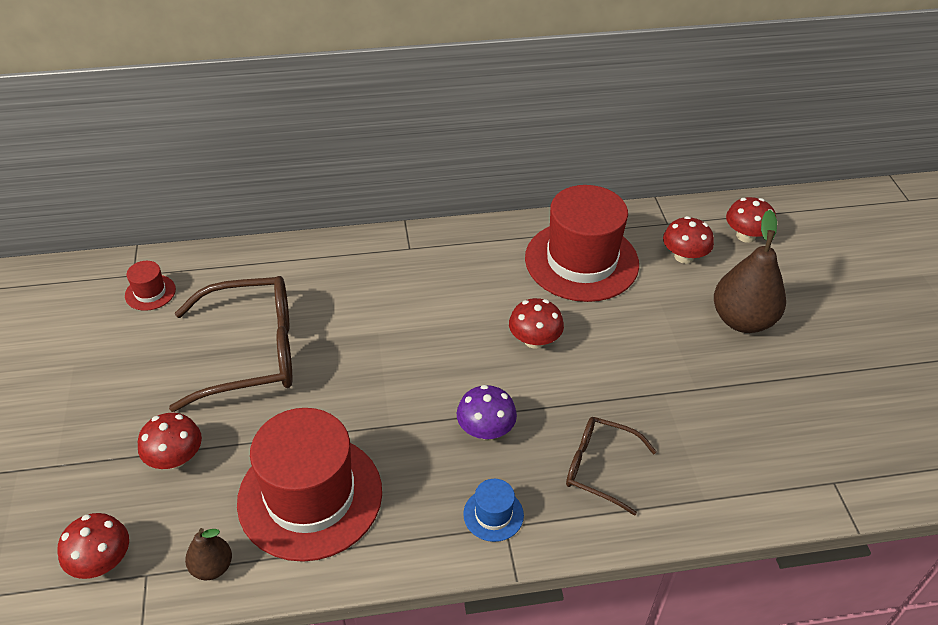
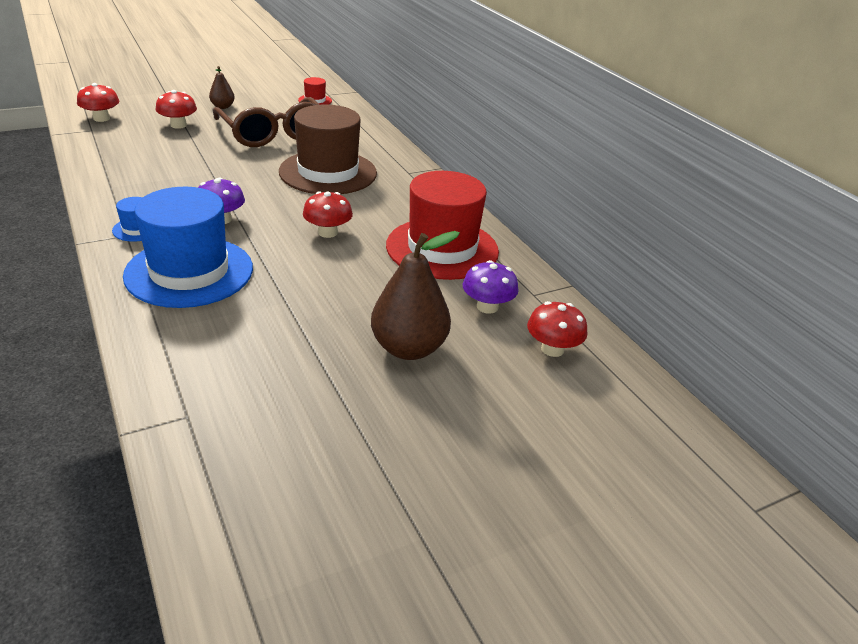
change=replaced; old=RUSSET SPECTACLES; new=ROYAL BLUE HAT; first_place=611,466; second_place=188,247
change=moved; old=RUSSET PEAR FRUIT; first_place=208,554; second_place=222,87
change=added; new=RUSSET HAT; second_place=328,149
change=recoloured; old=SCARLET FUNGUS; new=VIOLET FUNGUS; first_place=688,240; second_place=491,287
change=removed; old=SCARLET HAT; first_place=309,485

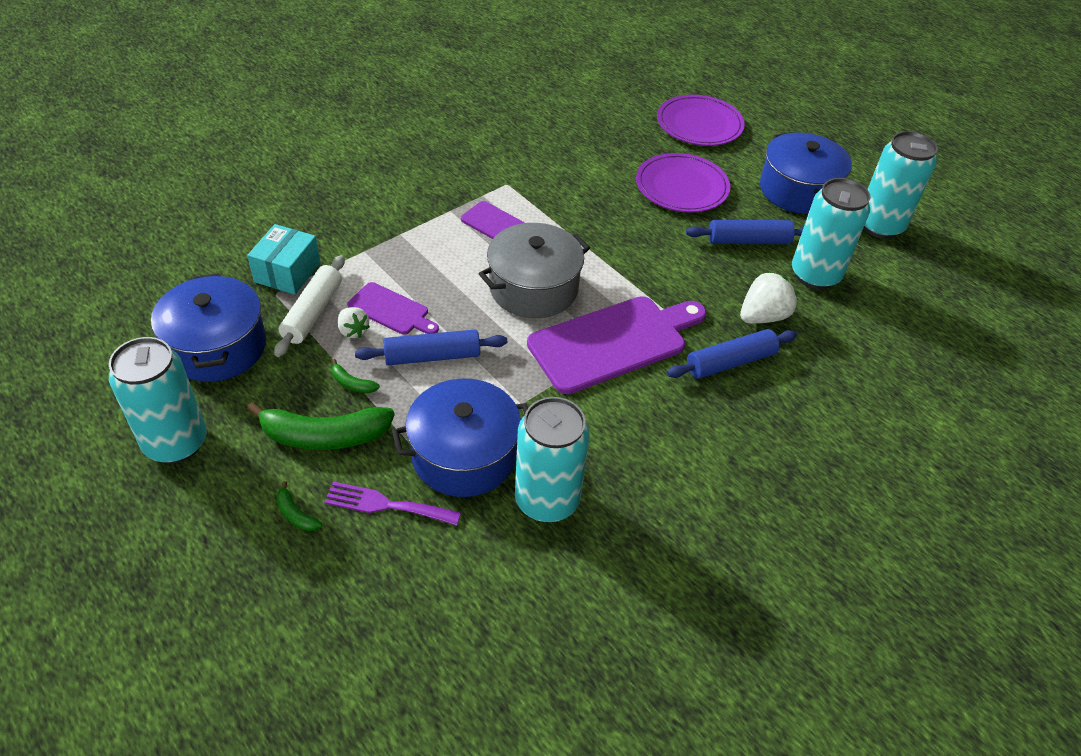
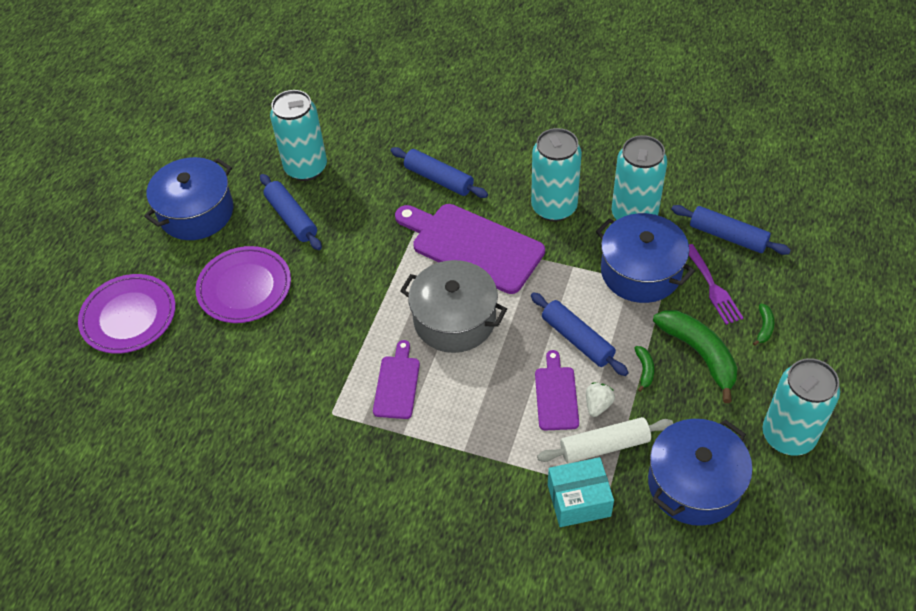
change=moved; old=AQUA SODA CAN; first_place=900,185; second_place=556,175
change=added; new=ROYAL BLUE DOUGH ROLLER; second_place=731,230
change=removed; old=SNOW-WHITE BERRY; first_place=769,297

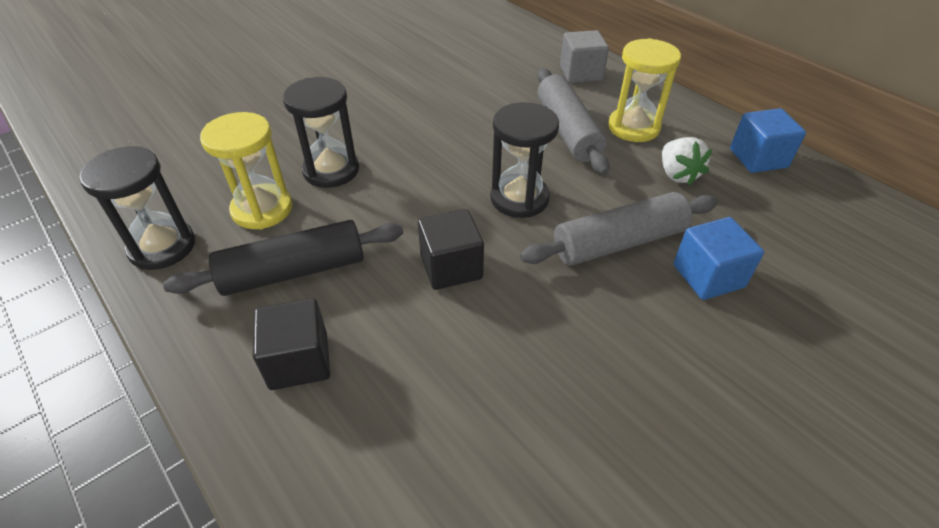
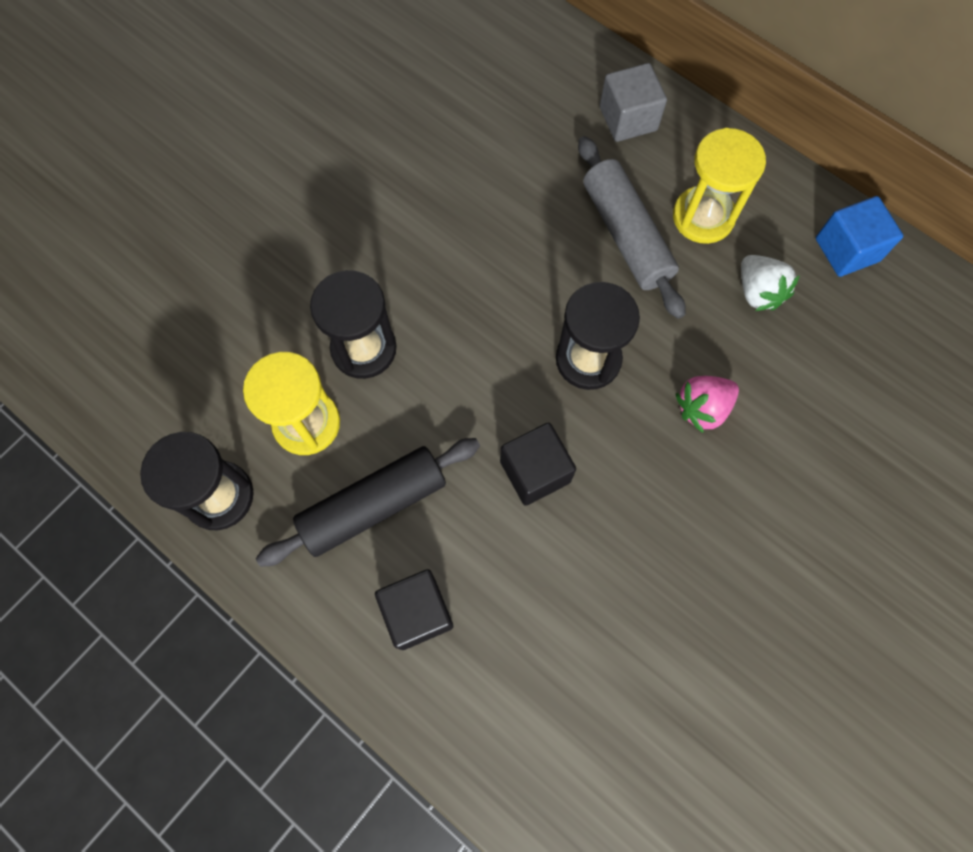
change=replaced; old=GRAY DOUGH ROLLER; new=ROSY BERRY; first_place=619,229; second_place=707,404
change=removed; old=ROYAL BLUE SOLID CUBE; first_place=718,258

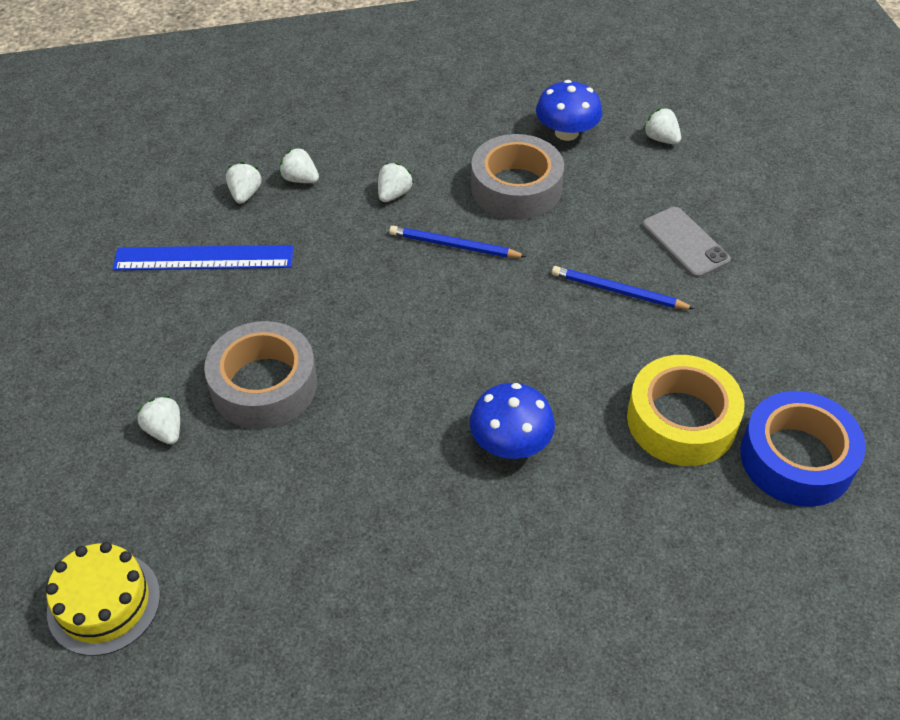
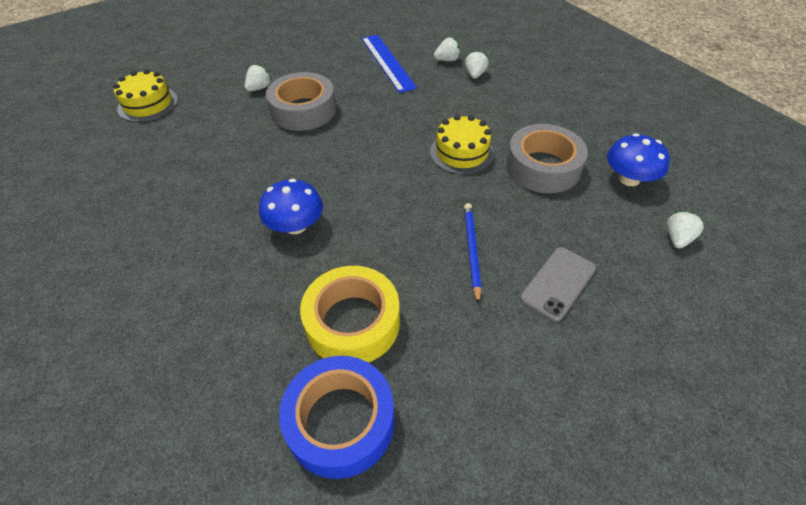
change=replaced; old=ROYAL BLUE PENCIL; new=YELLOW CAKE; first_place=458,242; second_place=462,145
change=removed; old=SNOW-WHITE BERRY; first_place=396,182

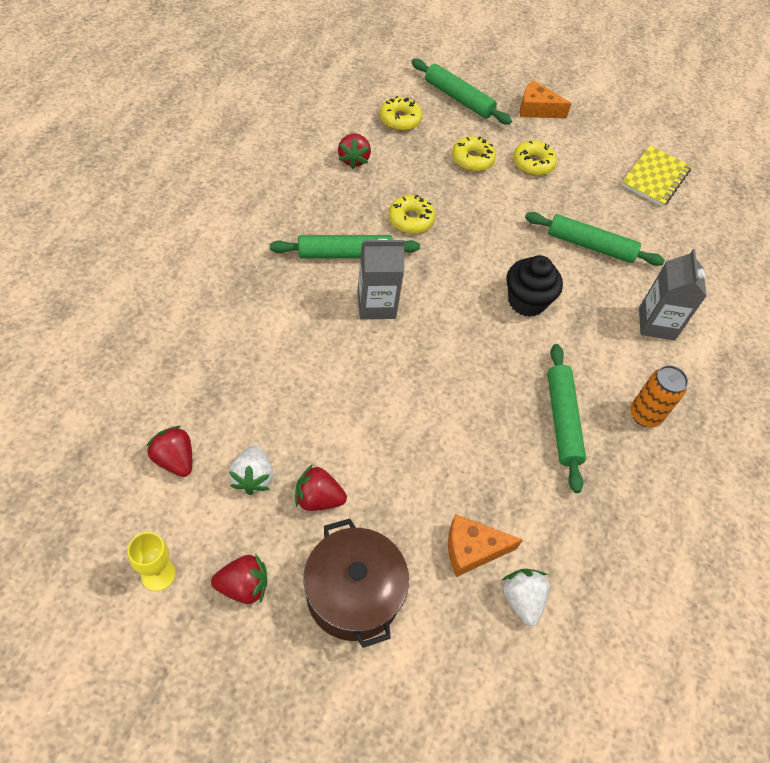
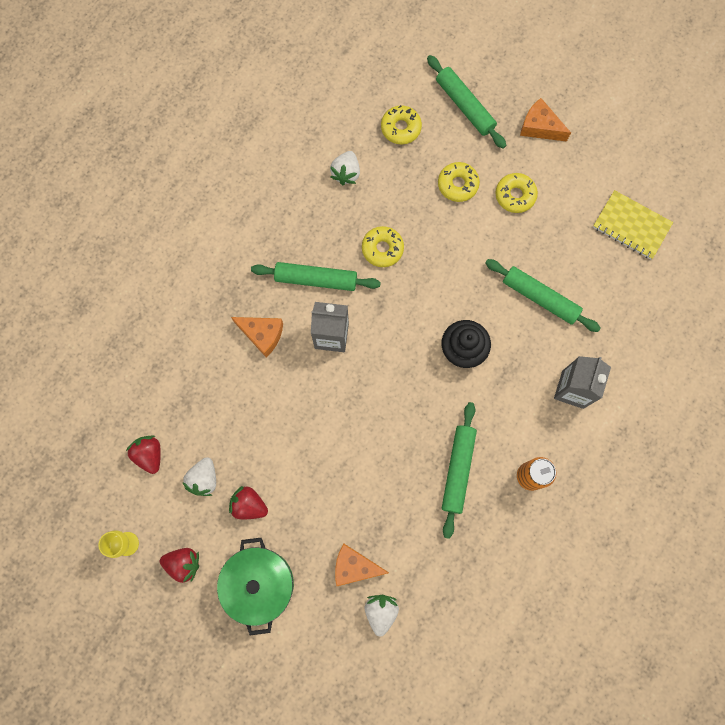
change=recoloured; old=RUSSET COOKING POT; new=EMERALD COOKING POT; first_place=356,583; second_place=255,586
change=added; new=ORANGE CHEESE; second_place=257,337
change=recoloured; old=SCARLET BERRY; new=SNOW-WHITE BERRY; first_place=354,151; second_place=345,168
change=turned; old=YELLOW NOTEBOOK; first_place=656,176; second_place=633,224; degrees=75

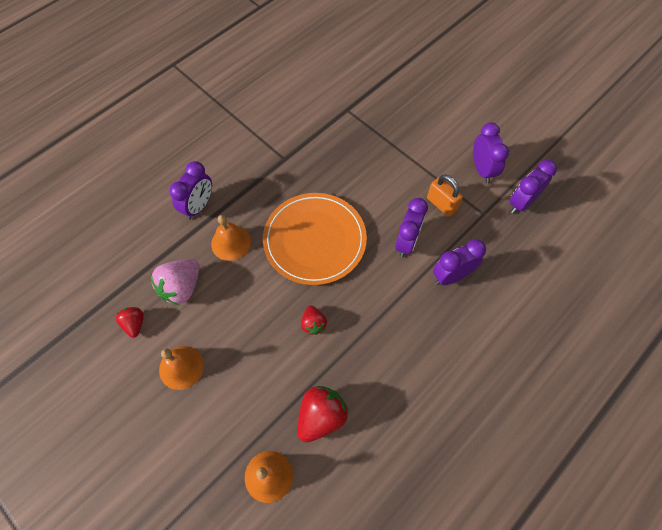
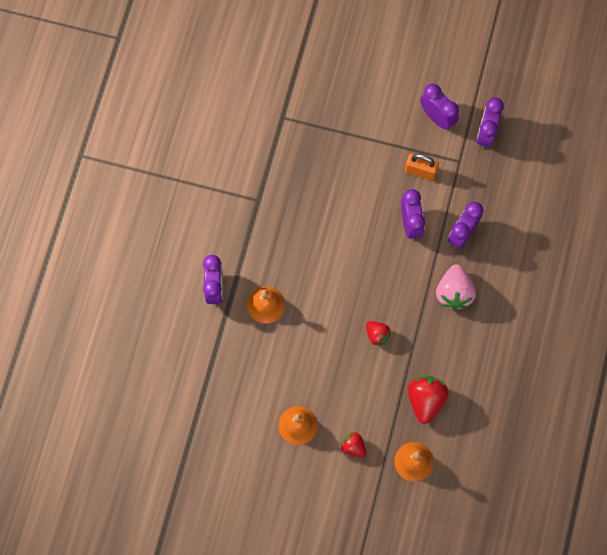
change=moved; old=SCARLET BERRY; first_place=130,322; second_place=353,445
change=moved; old=ROSY BERRY; first_place=175,282; second_place=456,287
change=removed; old=ORANGE DINNER PLATE; first_place=315,239

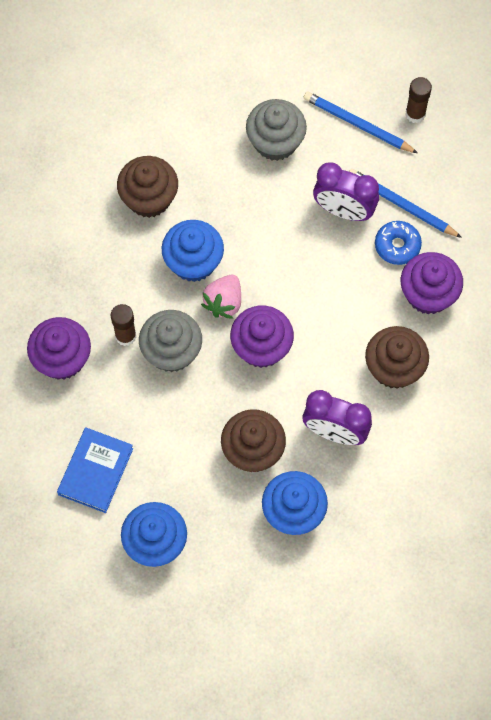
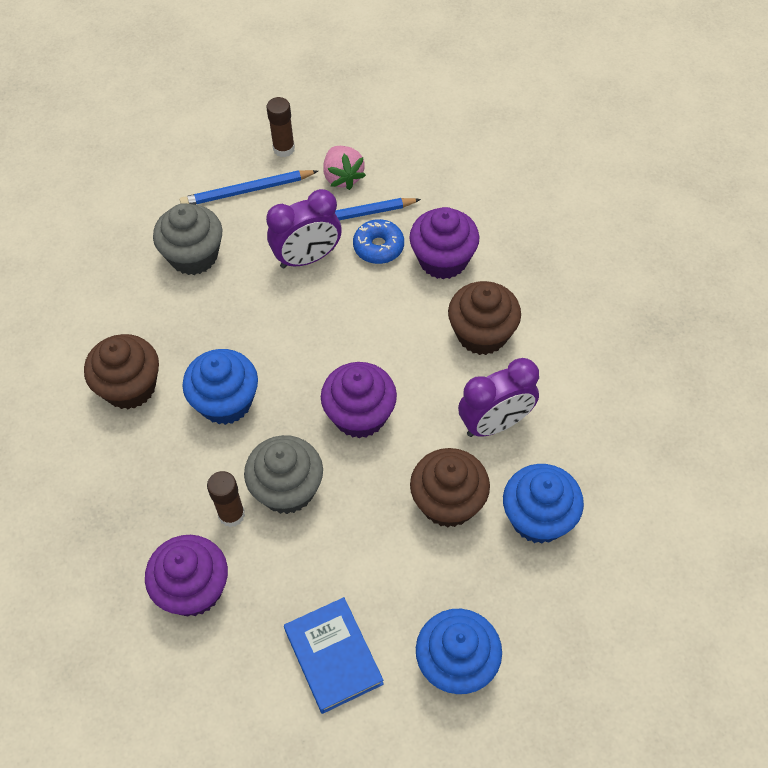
change=moved; old=ROSY BERRY; first_place=221,297; second_place=344,168

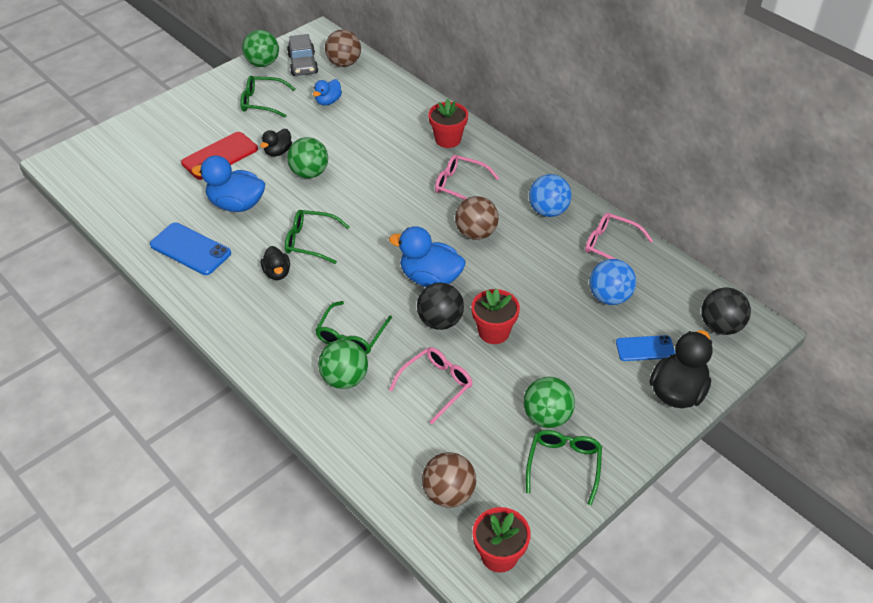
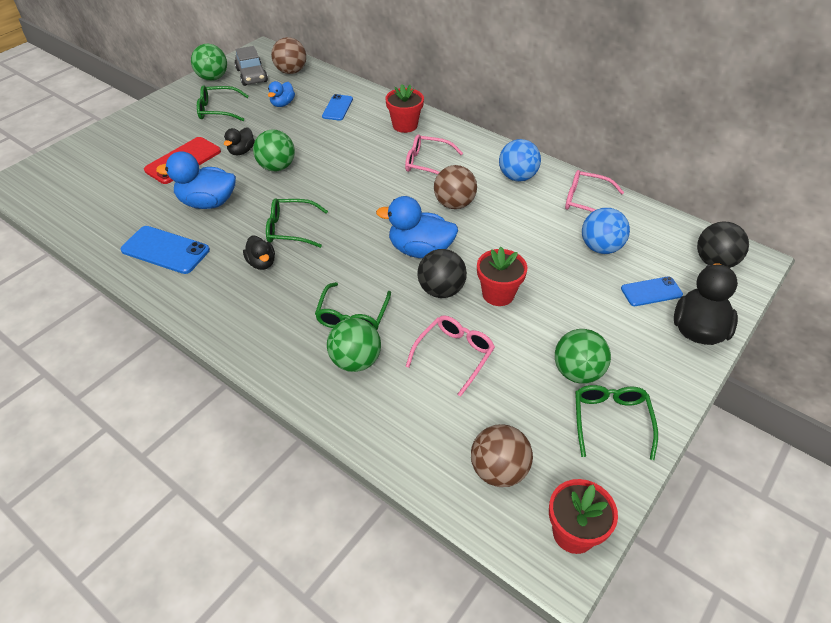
change=added; new=ROYAL BLUE MOBILE PHONE; second_place=337,107

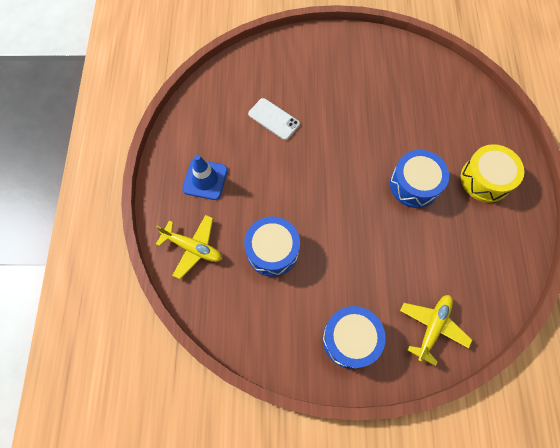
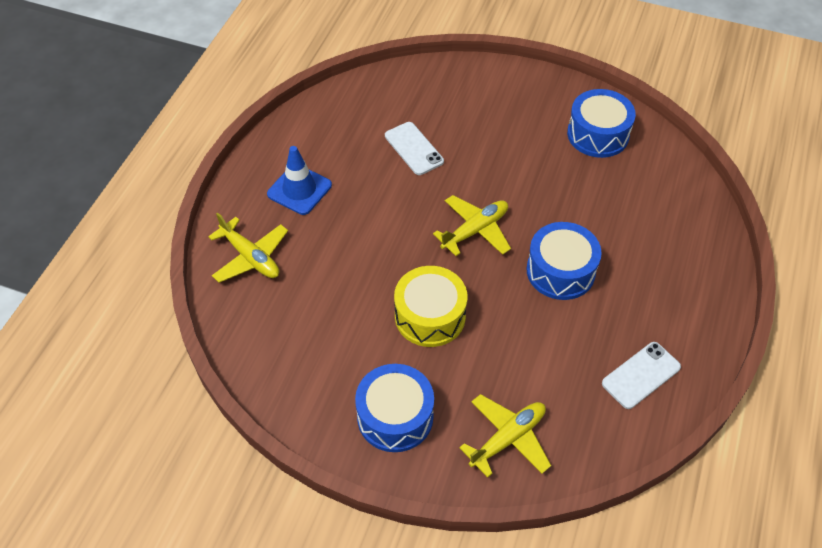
change=moved; old=YELLOW SNARE DRUM; first_place=492,173; second_place=430,306
change=added; new=YELLOW TOY PLANE; second_place=472,225
change=moved; old=ROYAL BLUE SNARE DRUM; first_place=272,246; second_place=601,123
change=added; new=SNOW-WHITE MOBILE PHONE; second_place=641,375

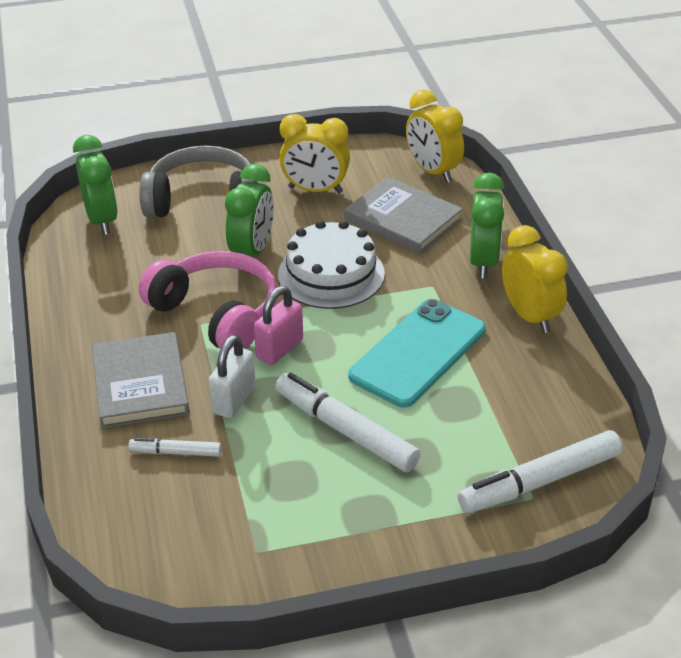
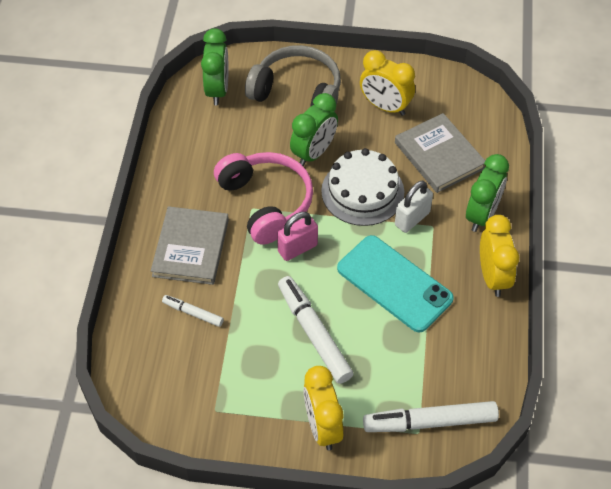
change=moved; old=YELLOW BEDSIDE CLOCK; first_place=435,136; second_place=323,408
change=turned; old=AQUA MOBILE PHONE; first_place=417,353; second_place=395,284; degrees=75
change=moved; old=SNOW-WHITE SMALL LOCK; first_place=232,376; second_place=414,207

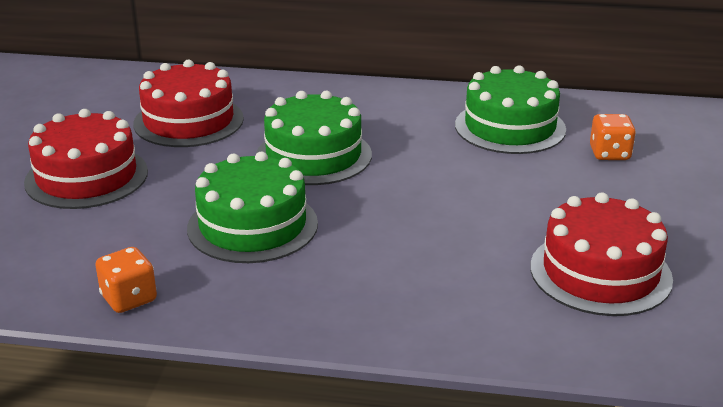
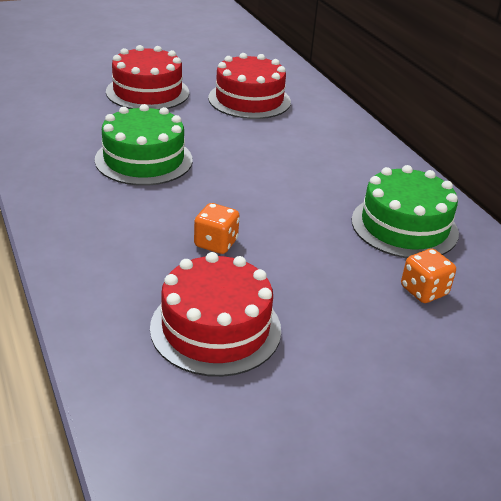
change=moved; old=ORANGE DIE; first_place=126,280; second_place=217,228
change=removed; old=EMERALD CAKE; first_place=314,138

